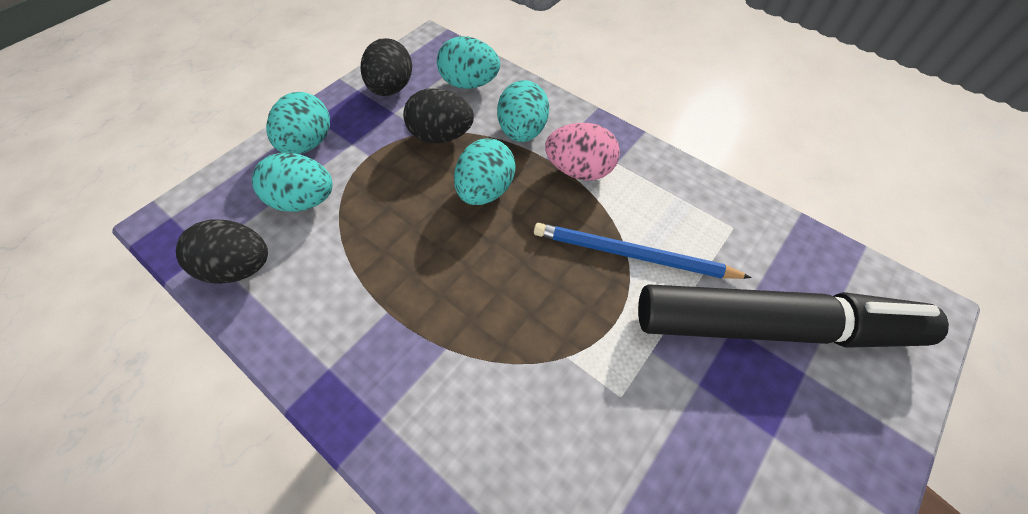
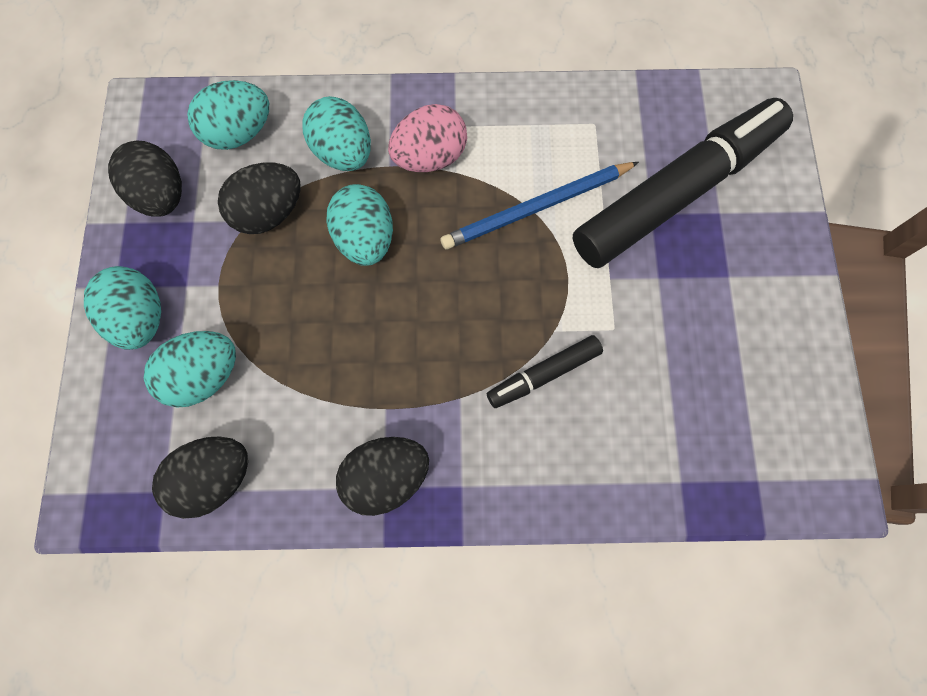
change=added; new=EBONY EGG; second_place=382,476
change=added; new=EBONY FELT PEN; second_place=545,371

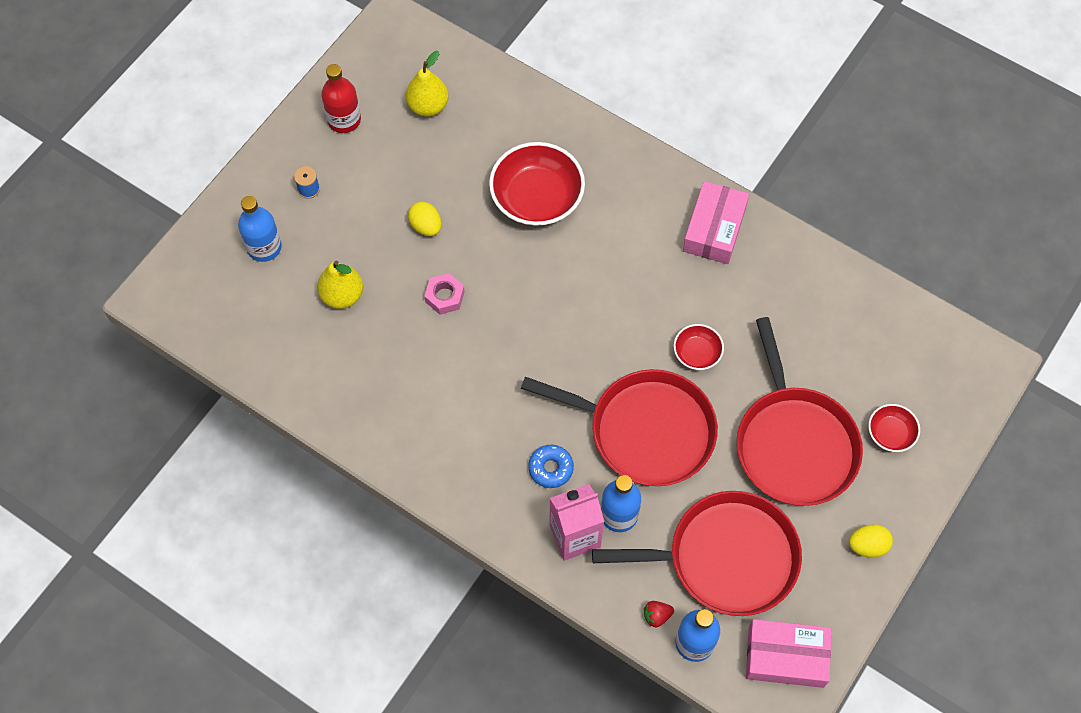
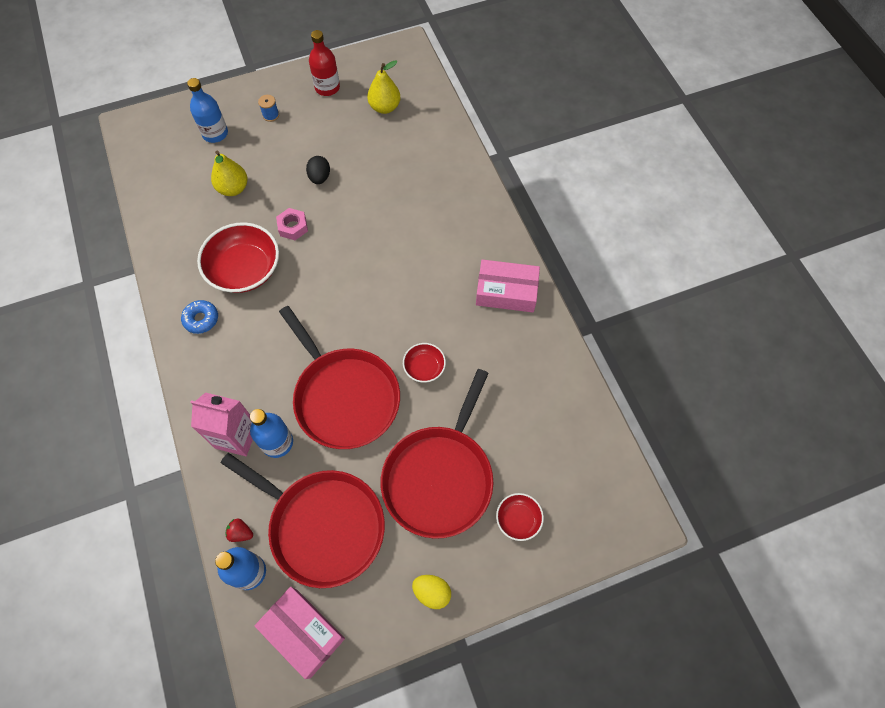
change=moved; old=ROYAL BLUE GLAZED DONUT; first_place=551,466; second_place=199,317
change=moved; old=SCARLET BOWL; first_place=537,184; second_place=238,257
change=recoloured; old=YELLOW EGG; new=EBONY EGG; first_place=424,219; second_place=318,170
change=turned; old=ROSY BOX; first_place=716,222; second_place=508,285; degrees=45

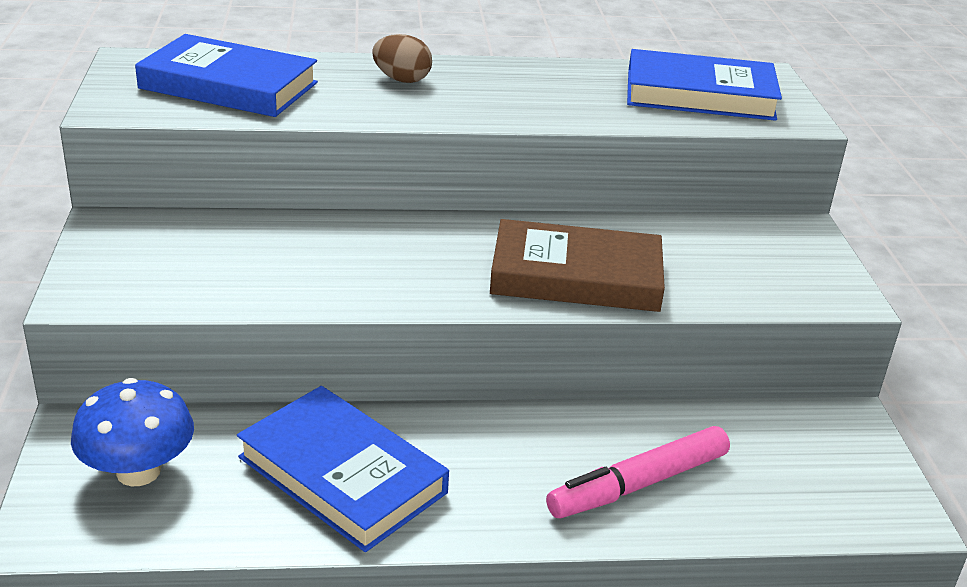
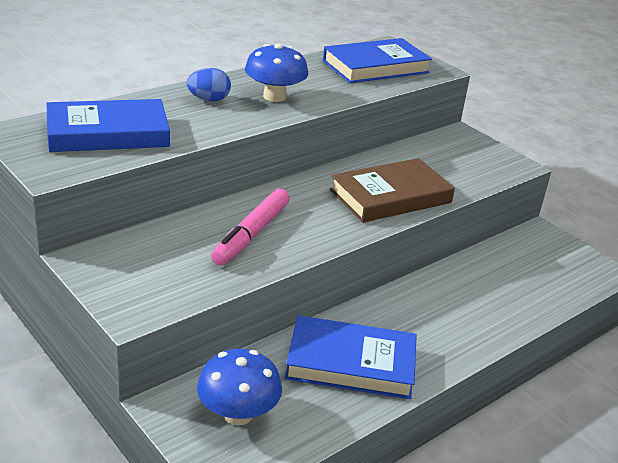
change=recoloured; old=RUSSET EGG; new=ROYAL BLUE EGG; first_place=402,58; second_place=209,84
change=moved; old=ROSY FELT PEN; first_place=638,472; second_place=250,227
change=added; new=ROYAL BLUE FUNGUS; second_place=276,72

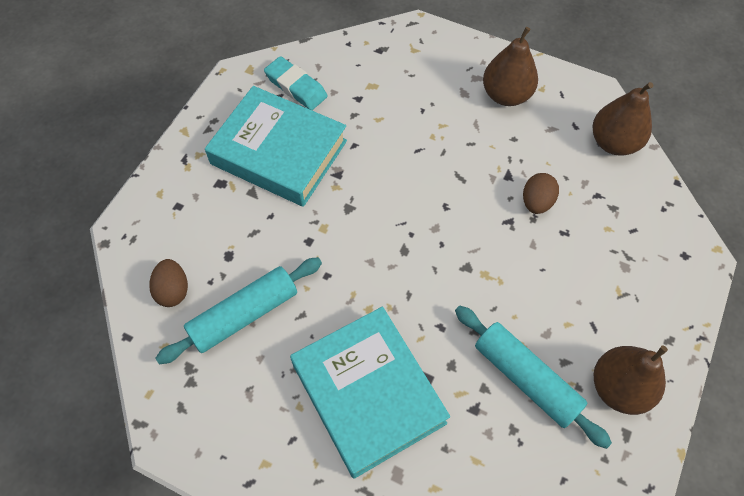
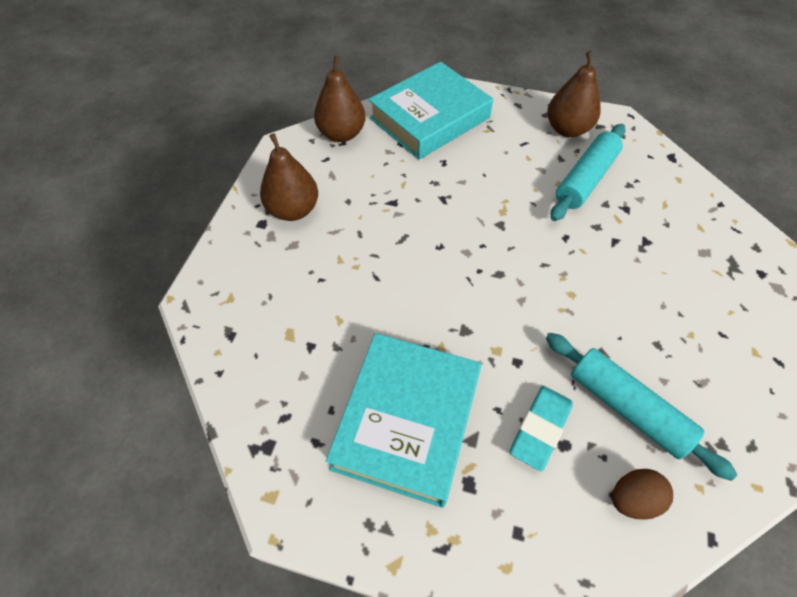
change=moved; old=AQUA BOOK; first_place=370,393; second_place=430,110
change=moved; old=AQUA GUM ERASER; first_place=296,83; second_place=541,429
change=removed; old=RUSSET EGG; first_place=541,193

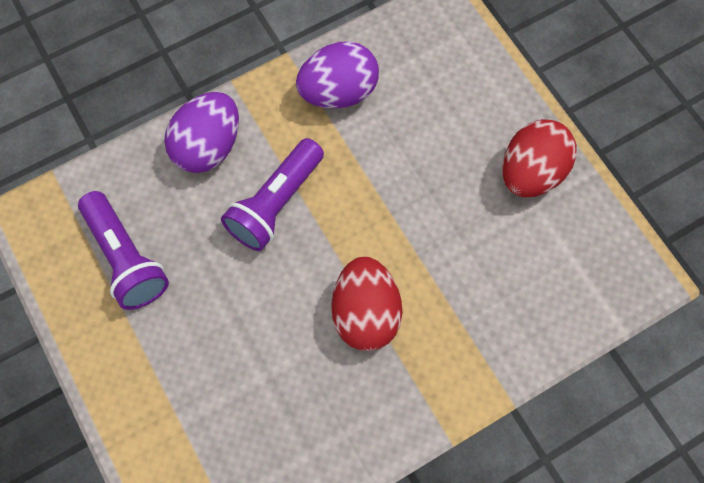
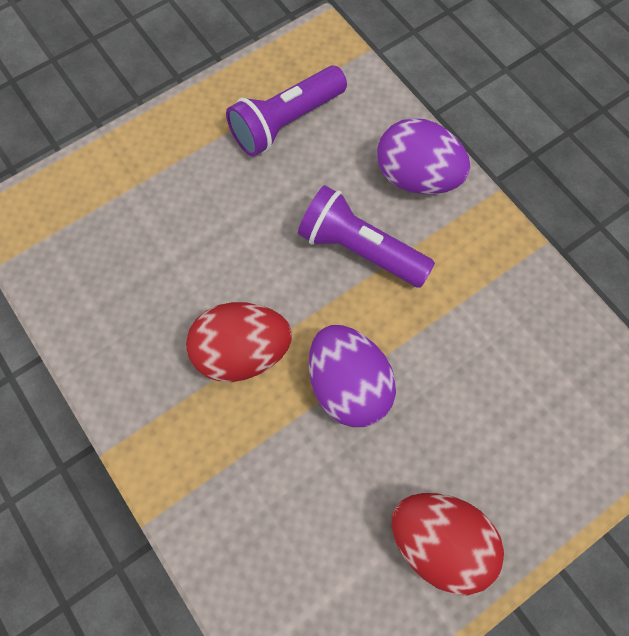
change=moved; old=VIOLET EGG; first_place=337,74; second_place=352,376

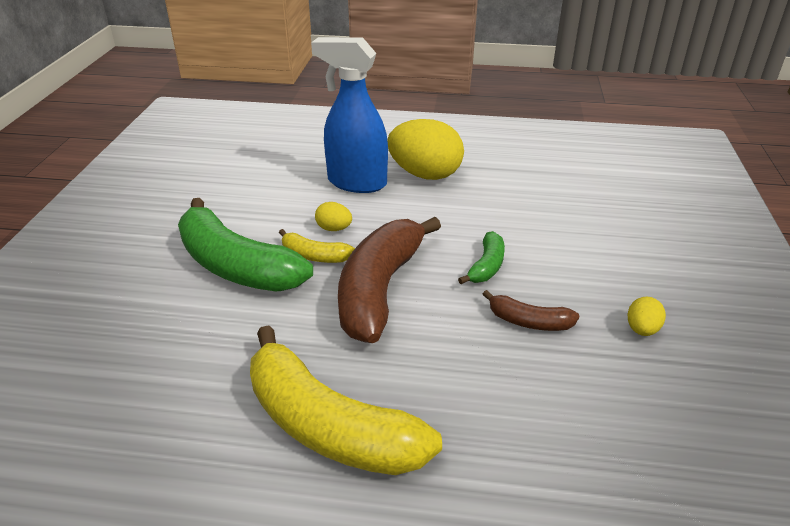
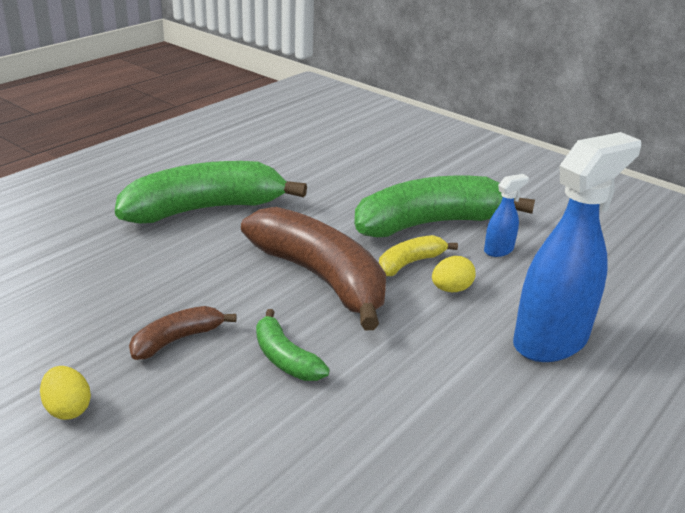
change=recoloured; old=YELLOW BANANA; new=EMERALD BANANA; first_place=346,400; second_place=211,192
change=added; new=ROYAL BLUE SPRAYER; second_place=506,215
change=removed; old=YELLOW EGG; first_place=425,149

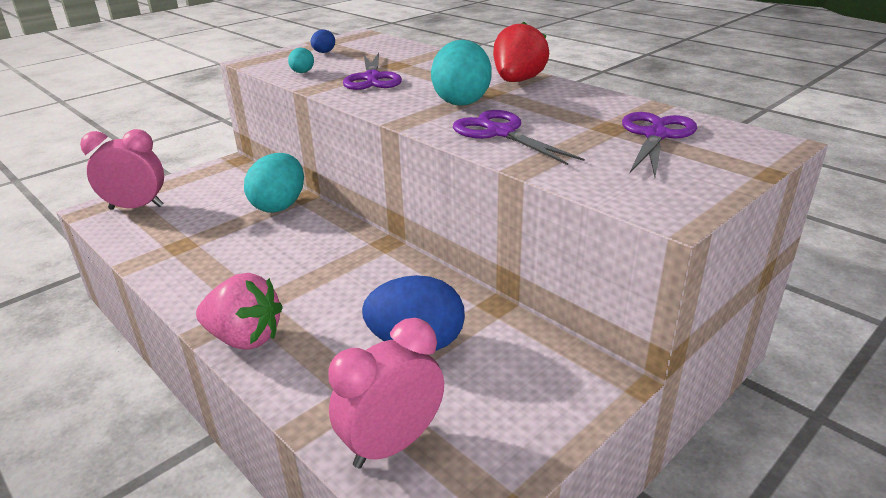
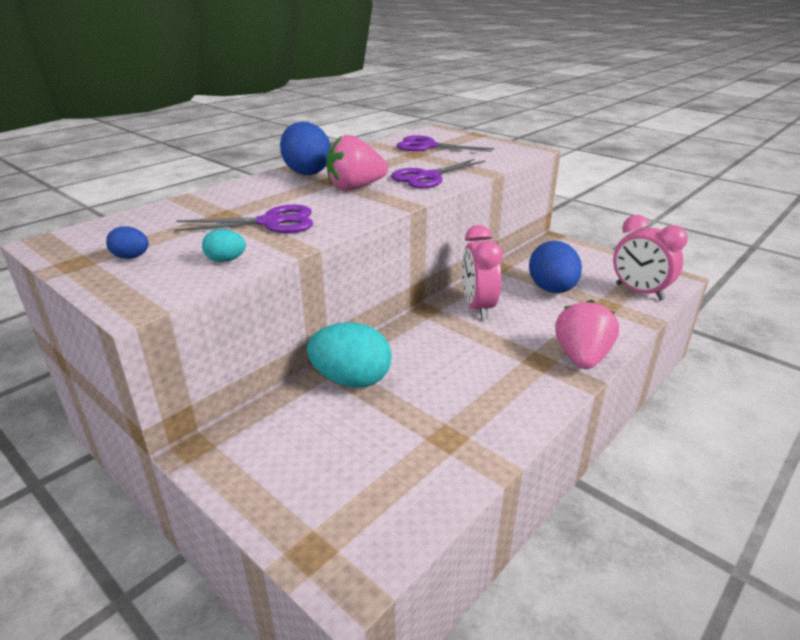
change=replaced; old=SCARLET BERRY; new=ROYAL BLUE EGG; first_place=521,51; second_place=305,148
change=replaced; old=AQUA EGG; new=ROSY BERRY; first_place=461,73; second_place=357,163
change=moved; old=ROSY BEDSIDE CLOCK; first_place=122,169; second_place=482,272

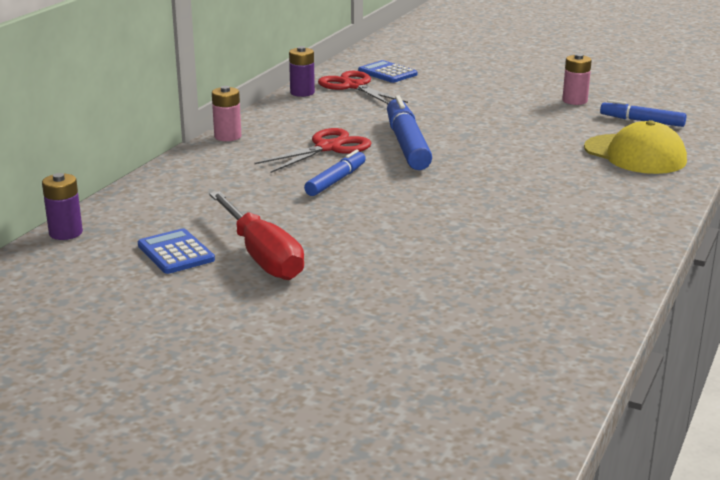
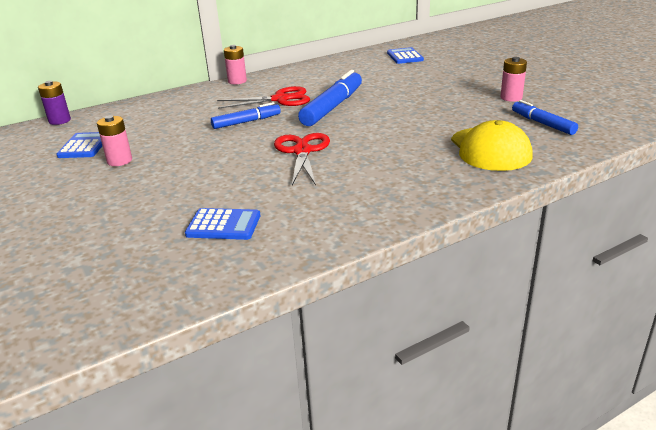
change=replaced; old=SCARLET SCREWDRIVER; new=ROSY BATTERY; first_place=256,235; second_place=114,140
change=added; new=ROYAL BLUE CALCULATOR; second_place=222,224
change=moved; old=SCARLET PAIR OF SCISSORS; first_place=363,87; second_place=302,159
change=removed; old=VIOLET BATTERY; first_place=302,71

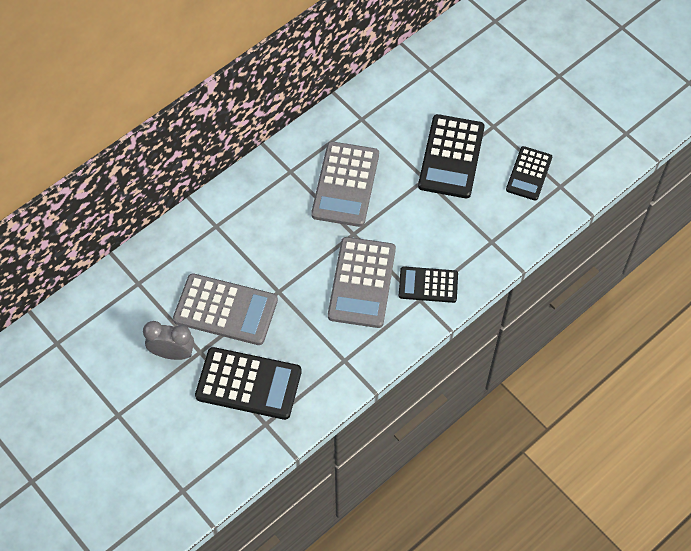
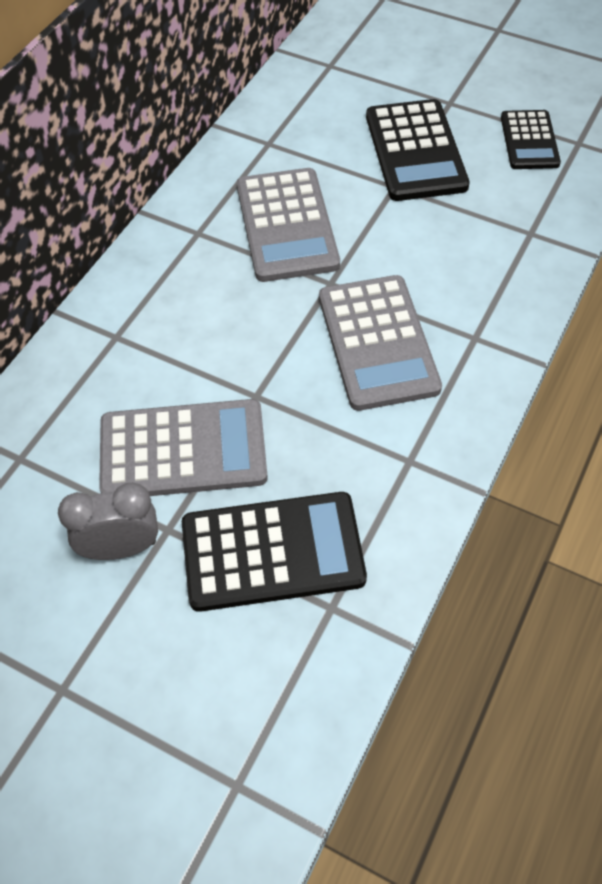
change=removed; old=EBONY CALCULATOR; first_place=428,284

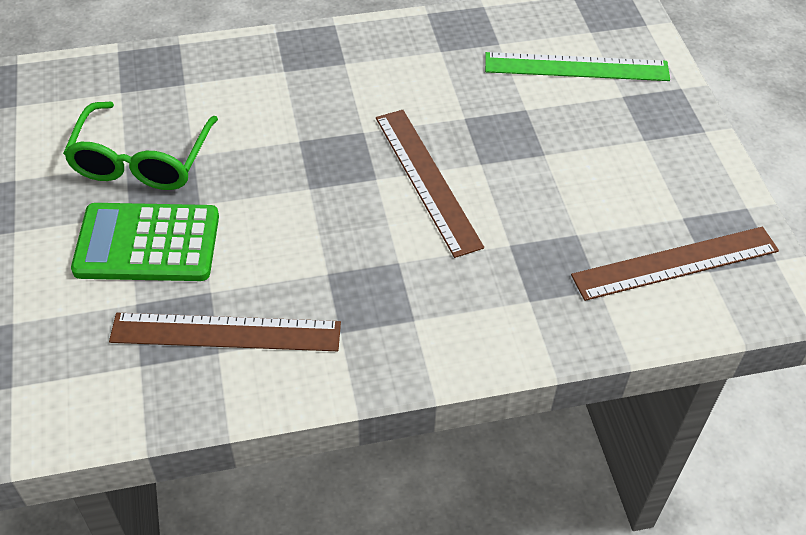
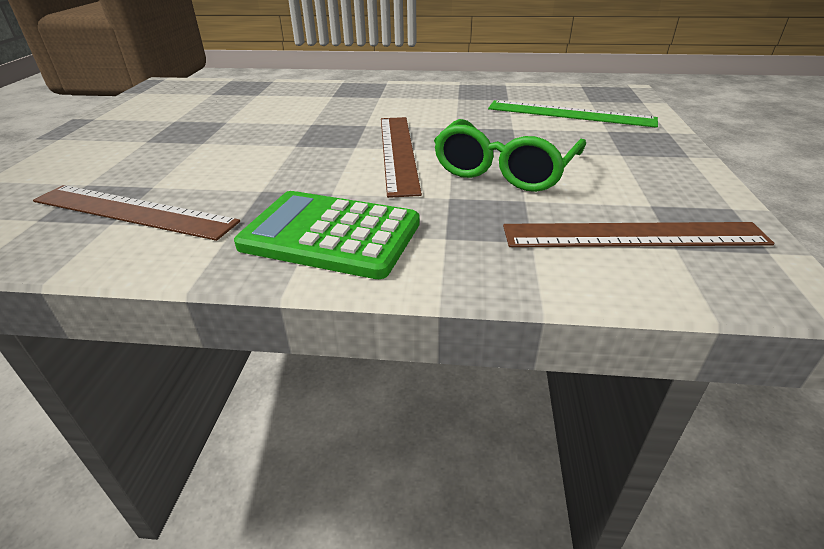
change=moved; old=EMERALD CALCULATOR; first_place=145,242; second_place=327,235
change=moved; old=EMERALD SPECTACLES; first_place=140,146; second_place=510,155

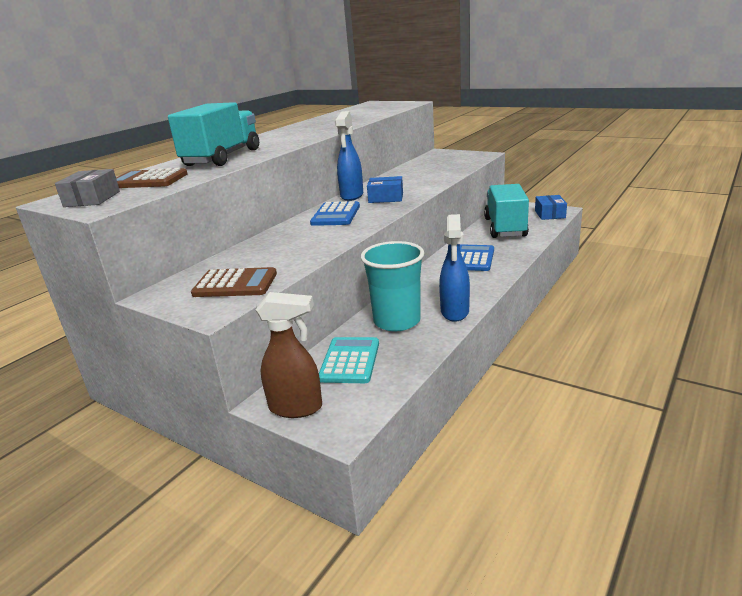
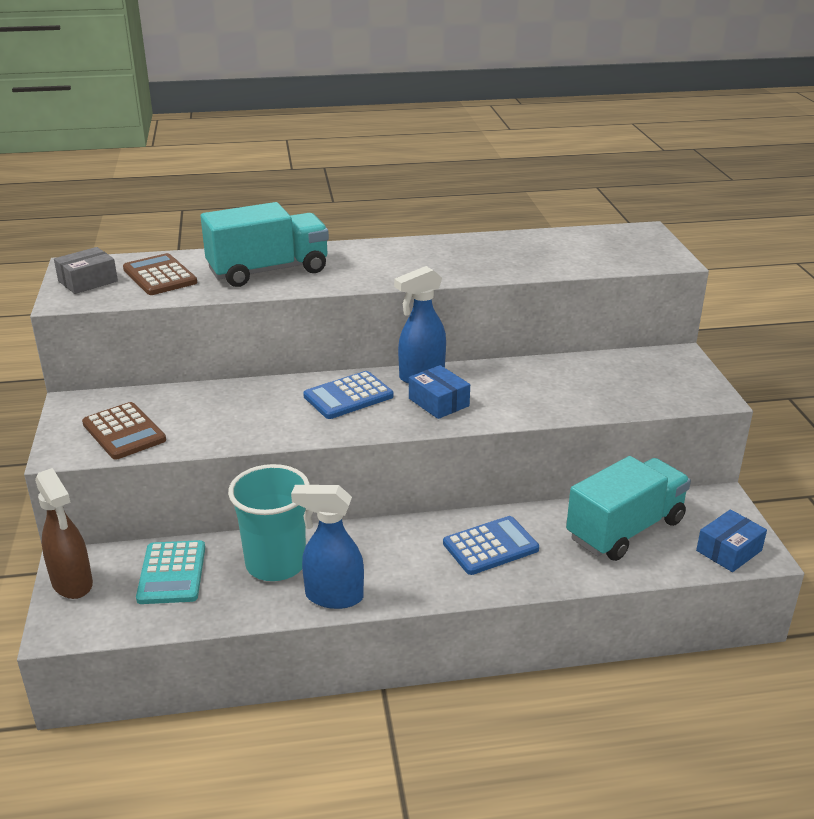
change=turned; old=AQUA CALCULATOR; first_place=349,360; second_place=170,572; degrees=120
change=turned; old=ROYAL BLUE SPRAYER; first_place=454,268; second_place=327,547; degrees=45

